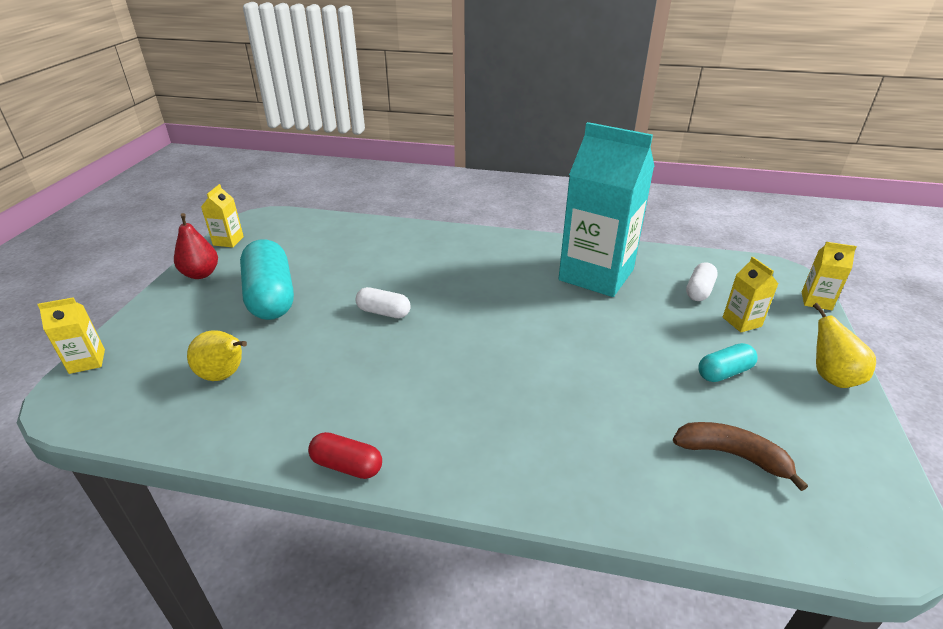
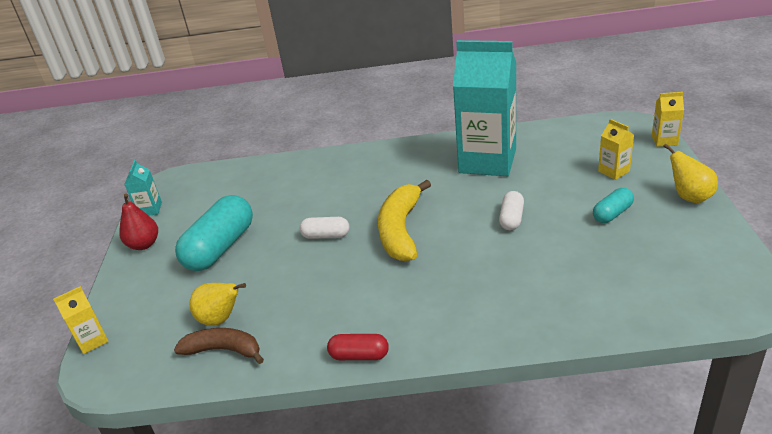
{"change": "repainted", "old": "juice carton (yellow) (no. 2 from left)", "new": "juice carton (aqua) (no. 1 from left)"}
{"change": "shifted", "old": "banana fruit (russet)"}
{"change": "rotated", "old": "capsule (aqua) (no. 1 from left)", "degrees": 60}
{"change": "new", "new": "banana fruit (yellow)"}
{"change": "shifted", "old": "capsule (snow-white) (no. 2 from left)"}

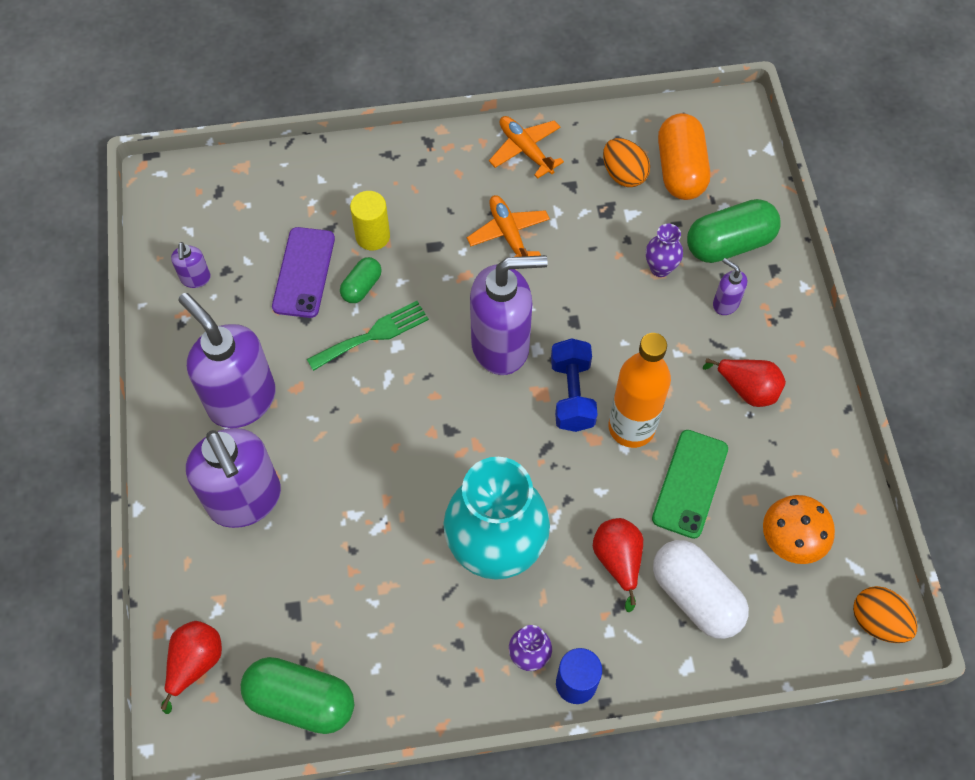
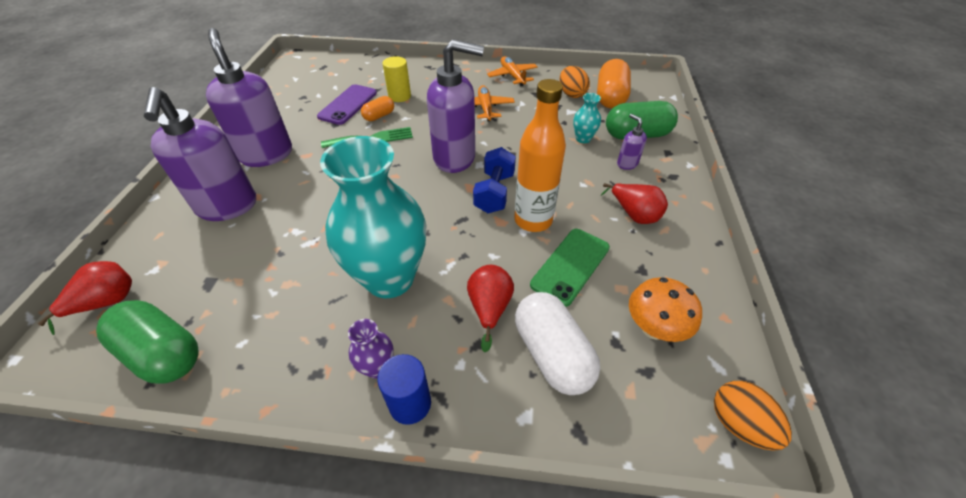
{"change": "repainted", "old": "capsule (green) (no. 2 from left)", "new": "capsule (bright orange) (no. 1 from left)"}
{"change": "repainted", "old": "vase (violet) (no. 2 from left)", "new": "vase (aqua) (no. 2 from left)"}
{"change": "gone", "old": "soap dispenser (violet) (no. 1 from left)"}

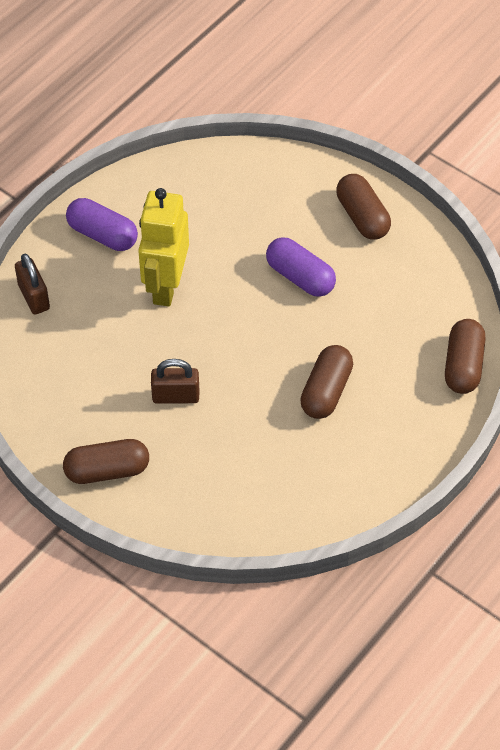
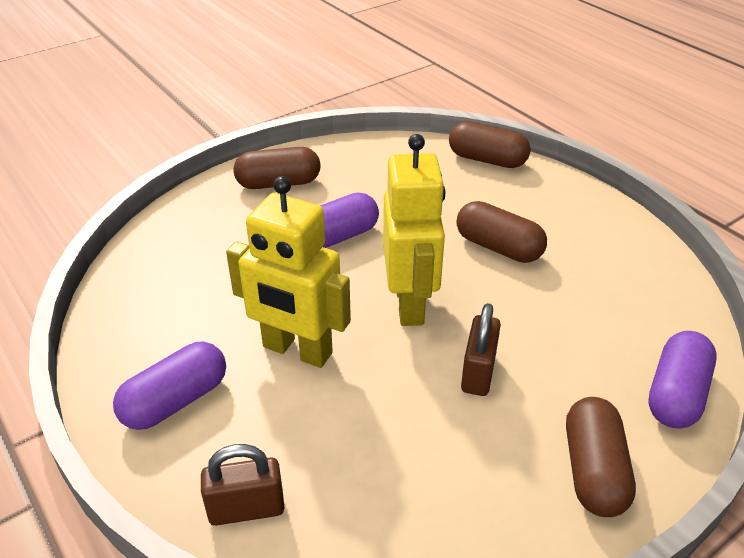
{"change": "new", "new": "robot (yellow) (no. 2 from left)"}
{"change": "new", "new": "capsule (violet) (no. 3 from left)"}

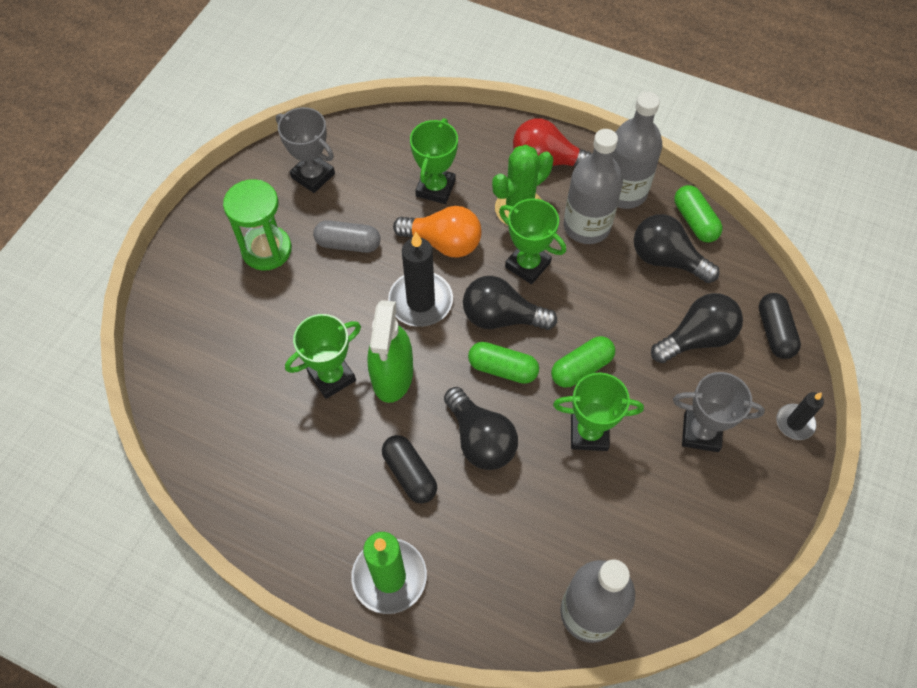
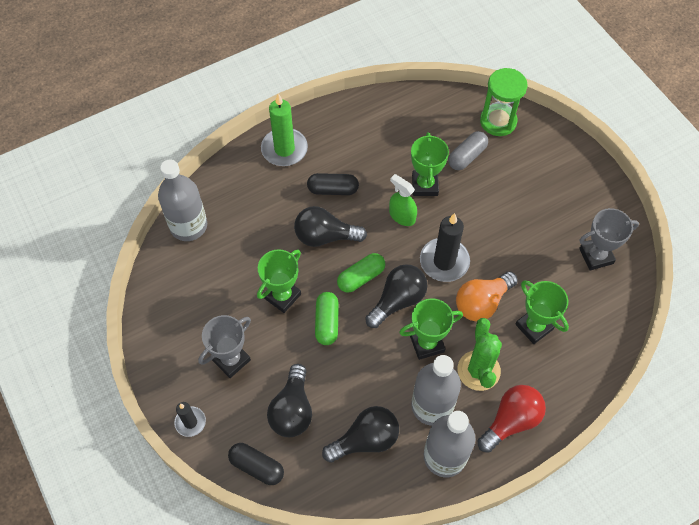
{"change": "scaled", "old": "spray bottle (green)", "factor": 0.66}
{"change": "shifted", "old": "capsule (gray)"}
{"change": "shifted", "old": "hourglass (green)"}
{"change": "gone", "old": "capsule (green) (no. 3 from left)"}

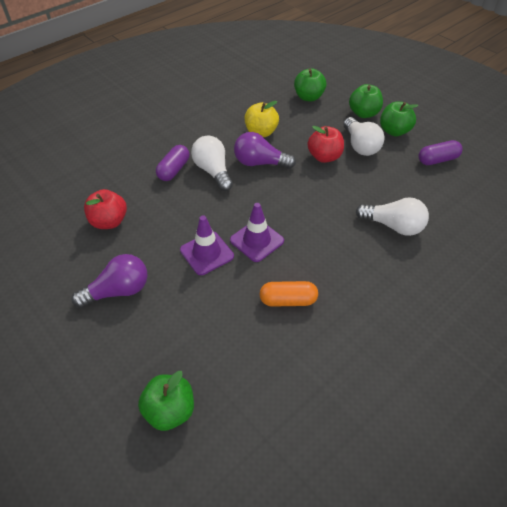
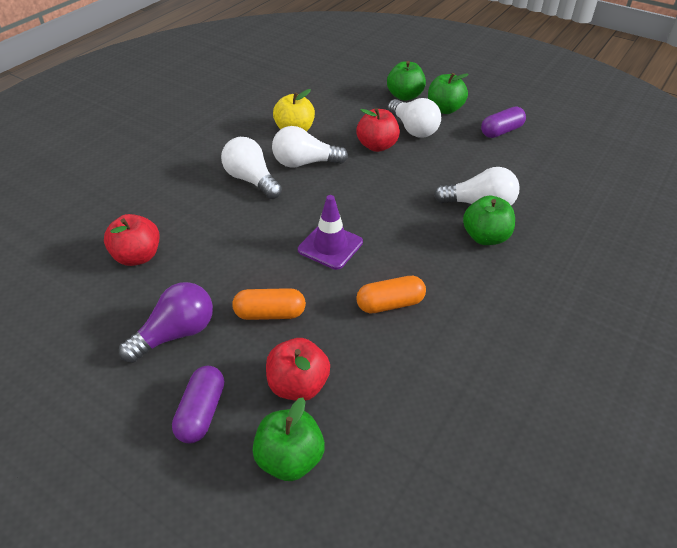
{"change": "shifted", "old": "capsule (violet) (no. 1 from left)"}
{"change": "new", "new": "capsule (bright orange) (no. 1 from left)"}
{"change": "new", "new": "toy apple (red) (no. 2 from left)"}
{"change": "repainted", "old": "lightbulb (violet) (no. 2 from left)", "new": "lightbulb (snow-white) (no. 2 from left)"}
{"change": "shifted", "old": "toy apple (green) (no. 2 from left in the first image)", "new": "toy apple (green) (no. 4 from left)"}
{"change": "gone", "old": "traffic cone (violet) (no. 1 from left)"}

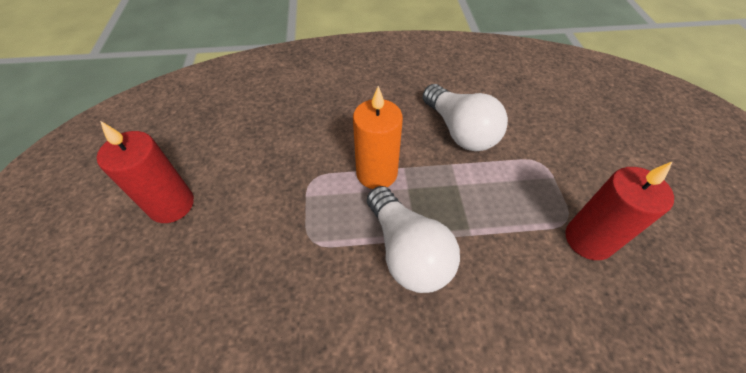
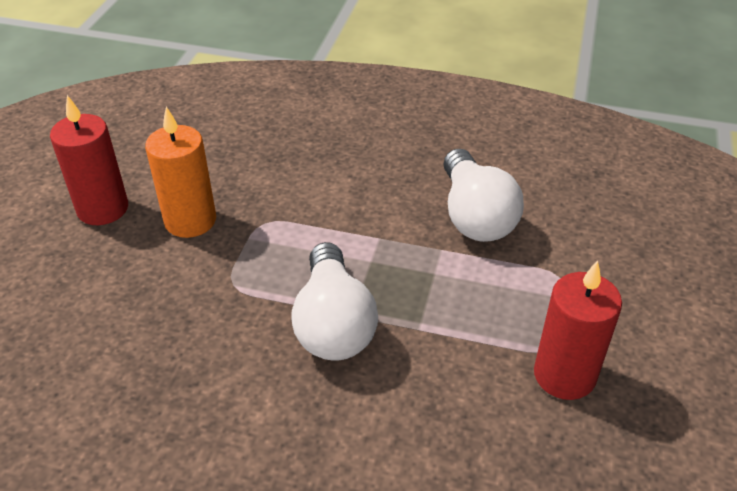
{"change": "shifted", "old": "candle (bright orange)"}

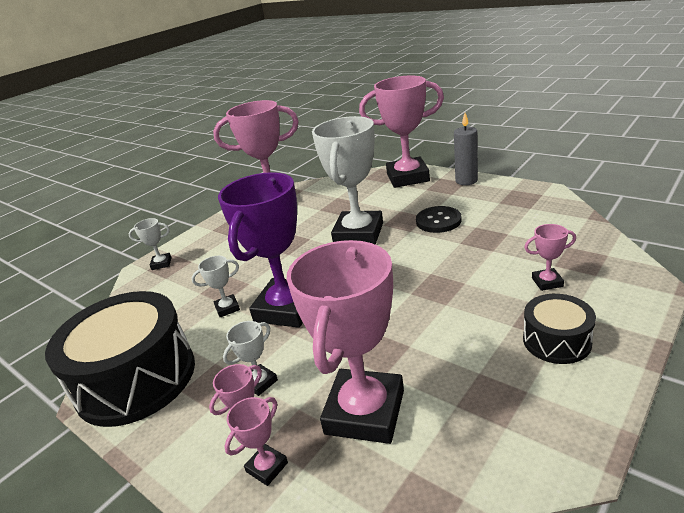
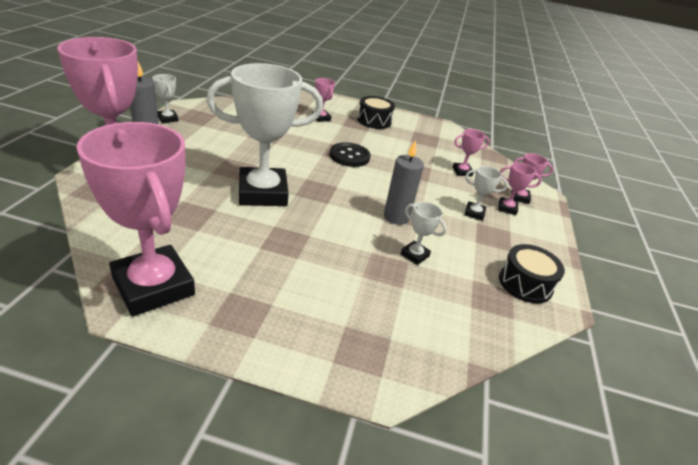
{"change": "shifted", "old": "prize cup (snow-white) (no. 1 from left)"}
{"change": "shifted", "old": "shirt button (ebony)"}
{"change": "swapped", "old": "prize cup (violet)", "new": "candle (gray) (no. 2 from left)"}
{"change": "scaled", "old": "prize cup (rose-pink) (no. 4 from left)", "factor": 0.42}
{"change": "scaled", "old": "drum (ebony) (no. 1 from left in the first image)", "factor": 0.5}

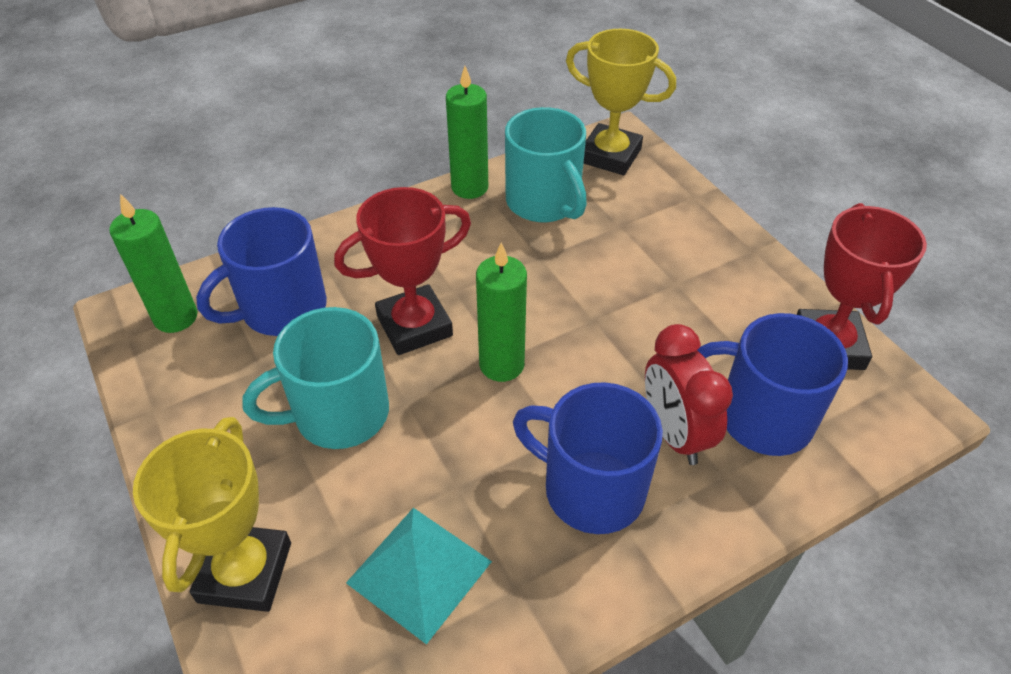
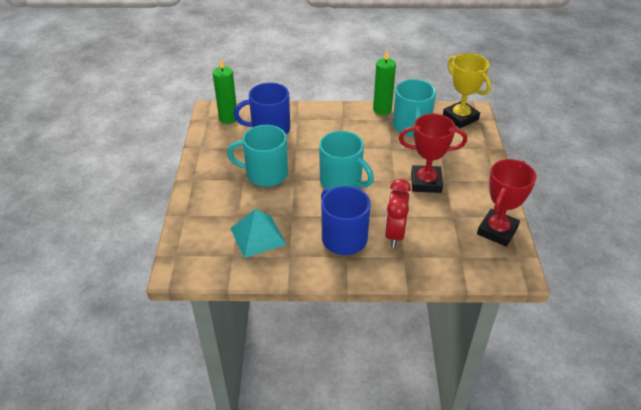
{"change": "swapped", "old": "candle (green) (no. 3 from left)", "new": "coffee mug (aqua) (no. 2 from left)"}
{"change": "shifted", "old": "prize cup (red) (no. 1 from left)"}
{"change": "gone", "old": "prize cup (yellow) (no. 1 from left)"}
{"change": "gone", "old": "coffee mug (royal blue) (no. 3 from left)"}

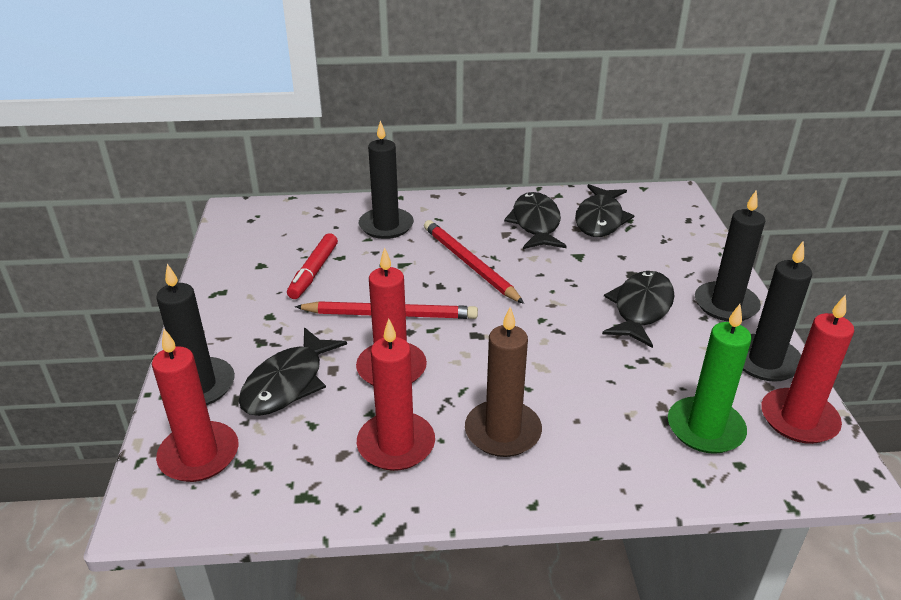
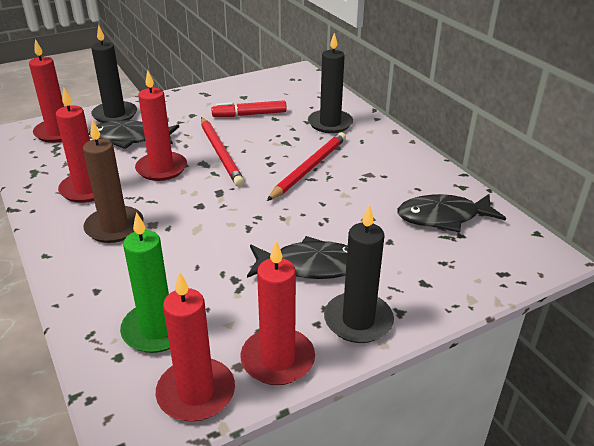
{"change": "repainted", "old": "candle (ebony) (no. 4 from left)", "new": "candle (red) (no. 5 from left)"}
{"change": "gone", "old": "fish (ebony) (no. 2 from left)"}

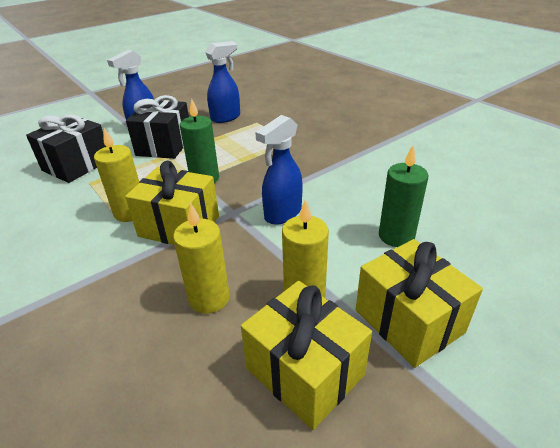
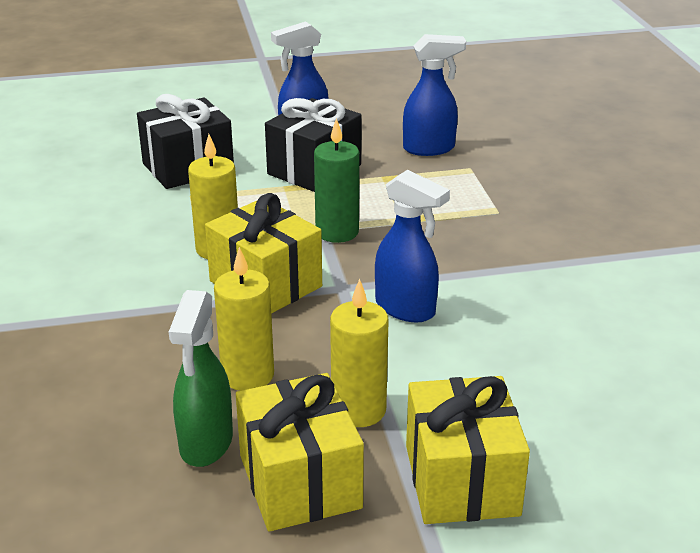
{"change": "new", "new": "spray bottle (green)"}
{"change": "rotated", "old": "spray bottle (royal blue) (no. 3 from left in the first image)", "degrees": -120}
{"change": "gone", "old": "candle (green) (no. 2 from left)"}

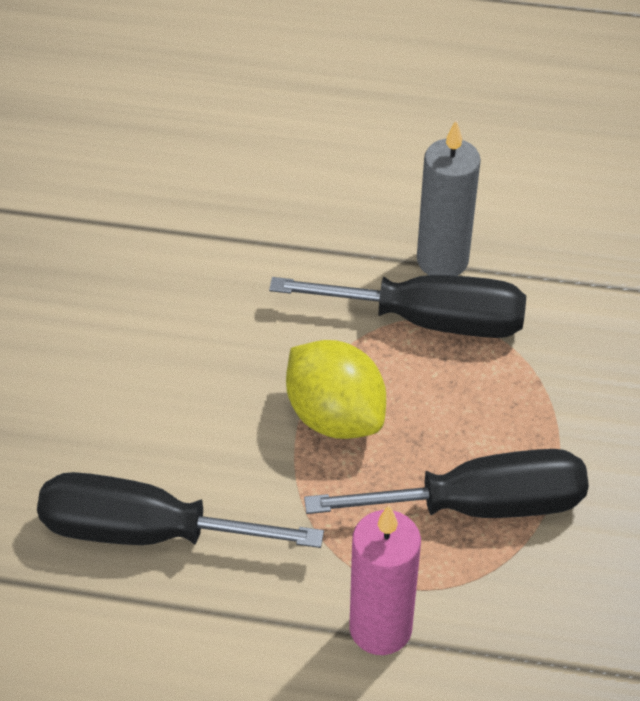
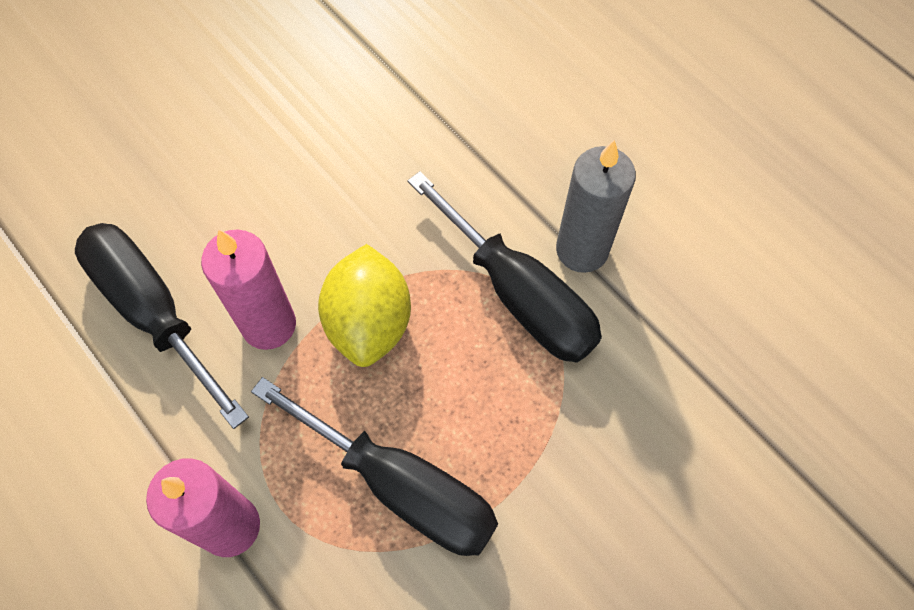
{"change": "new", "new": "candle (rose-pink) (no. 2 from left)"}

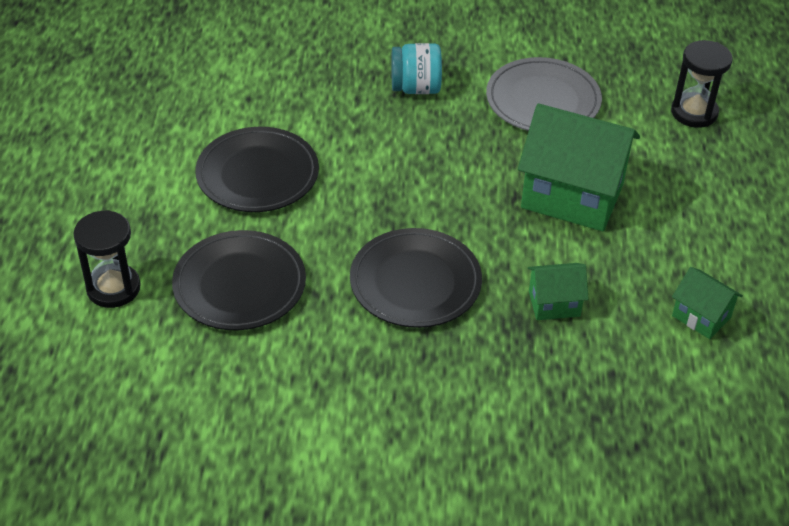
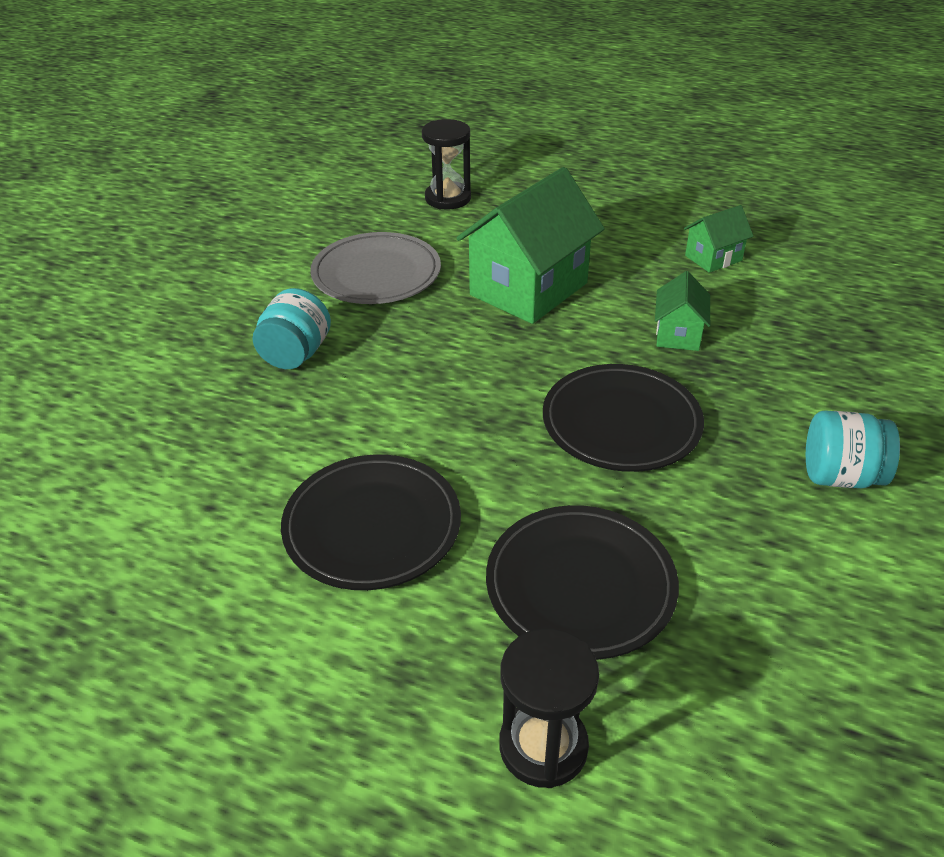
{"change": "new", "new": "jar (aqua) (no. 2 from left)"}

